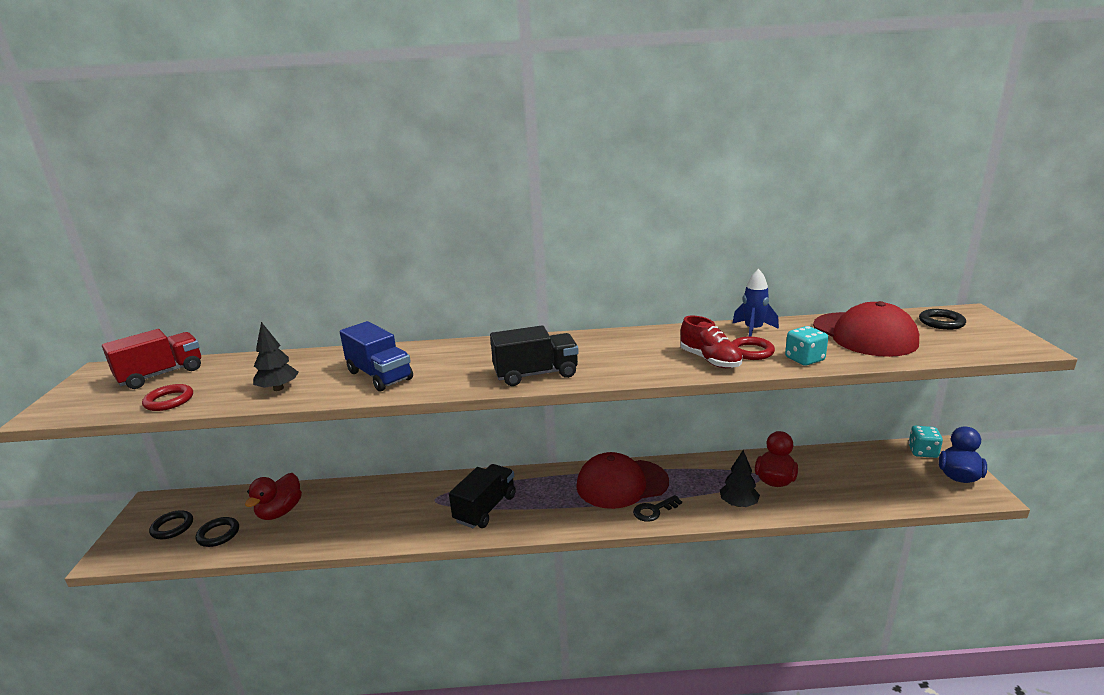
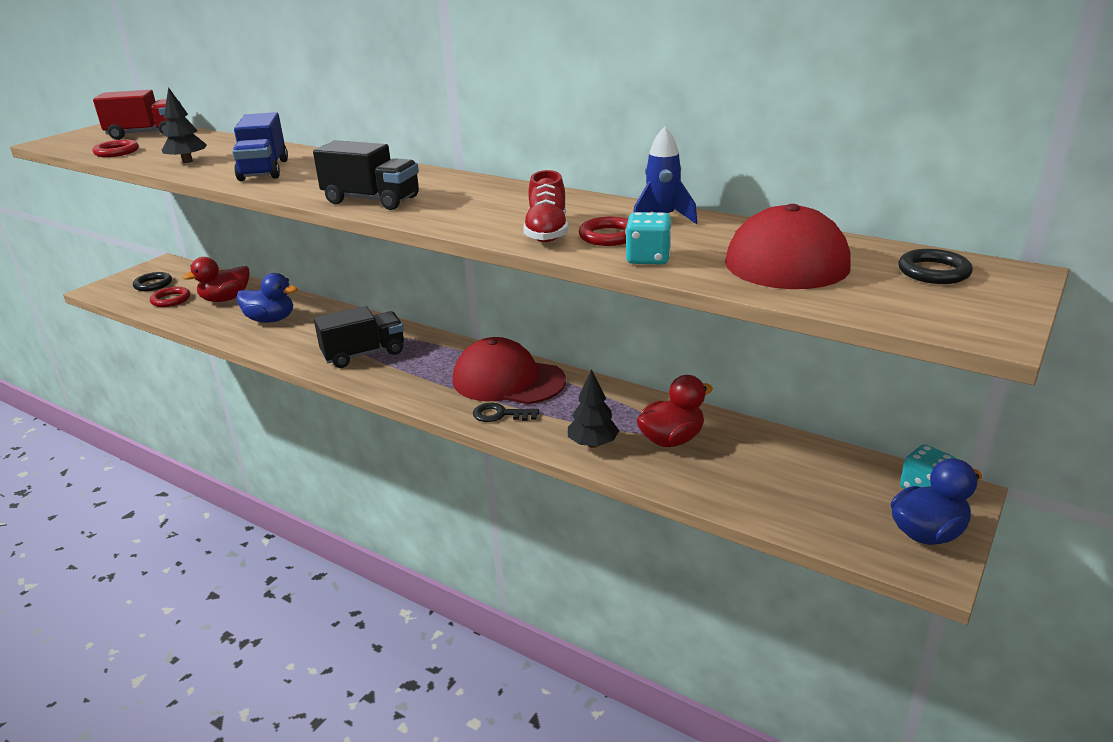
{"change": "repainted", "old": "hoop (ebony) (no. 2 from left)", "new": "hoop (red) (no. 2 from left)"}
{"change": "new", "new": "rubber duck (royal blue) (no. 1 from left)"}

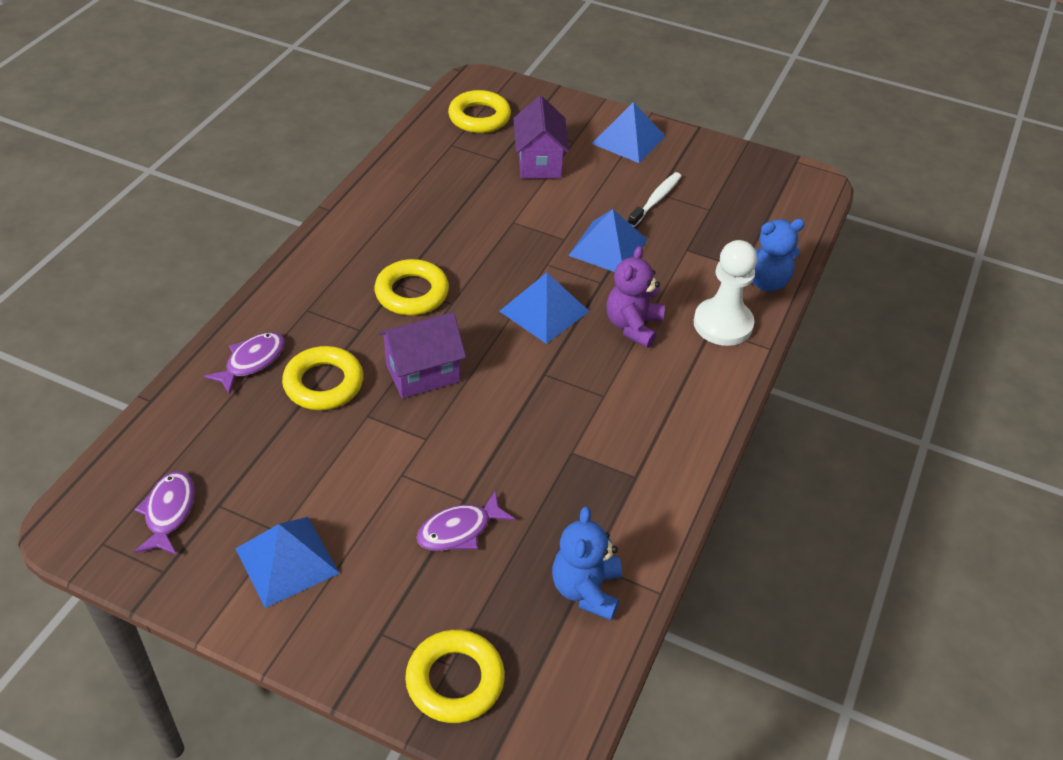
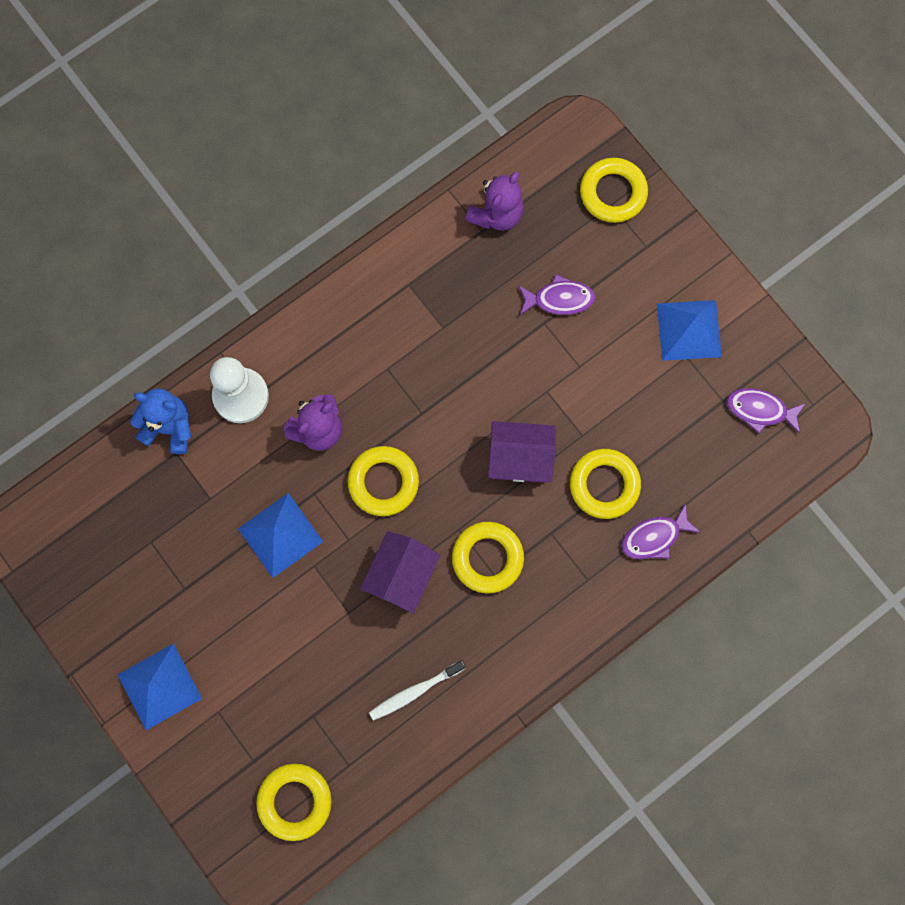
{"change": "swapped", "old": "solid pyramid (royal blue) (no. 2 from left)", "new": "hoop (yellow) (no. 2 from left)"}
{"change": "shifted", "old": "house (violet) (no. 2 from left in the first image)", "new": "house (violet) (no. 1 from left)"}
{"change": "shifted", "old": "dental brush (snow-white)"}
{"change": "repainted", "old": "stuffed bear (royal blue) (no. 1 from left)", "new": "stuffed bear (violet) (no. 2 from left)"}
{"change": "rotated", "old": "fish (violet) (no. 1 from left in the first image)", "degrees": 75}

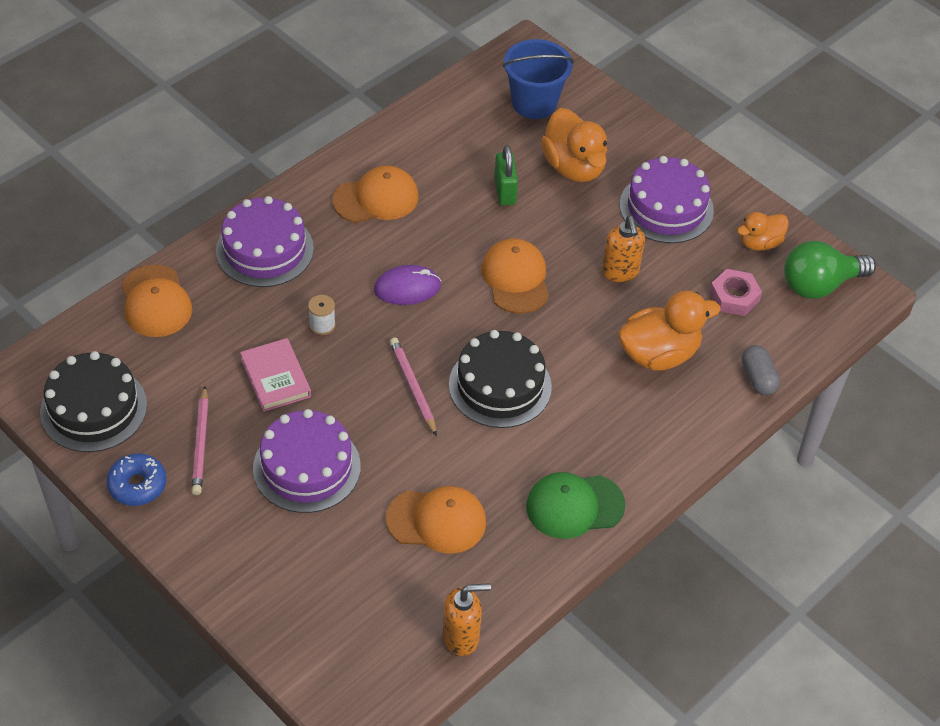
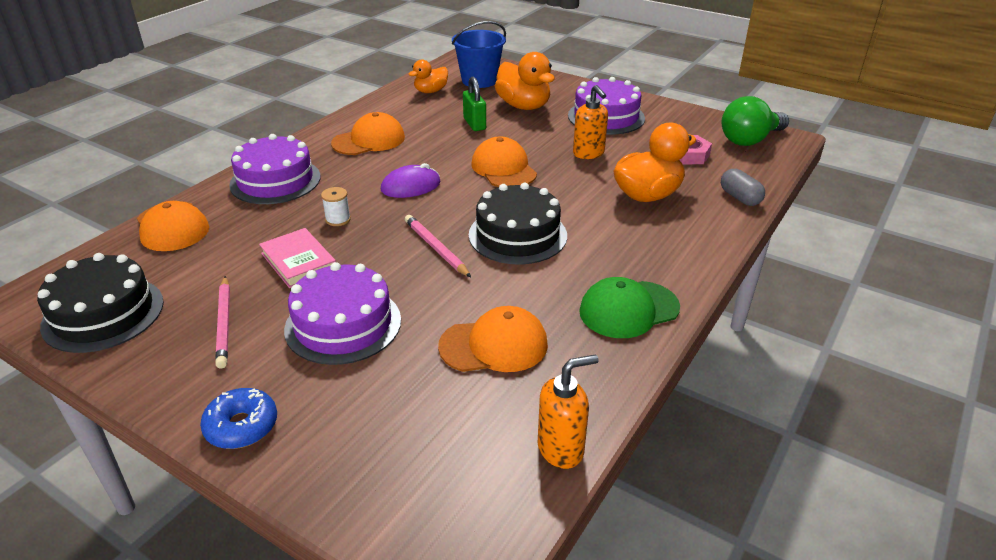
{"change": "shifted", "old": "glazed donut (royal blue)"}
{"change": "shifted", "old": "rubber duck (bright orange) (no. 3 from left in the first image)", "new": "rubber duck (bright orange) (no. 1 from left)"}

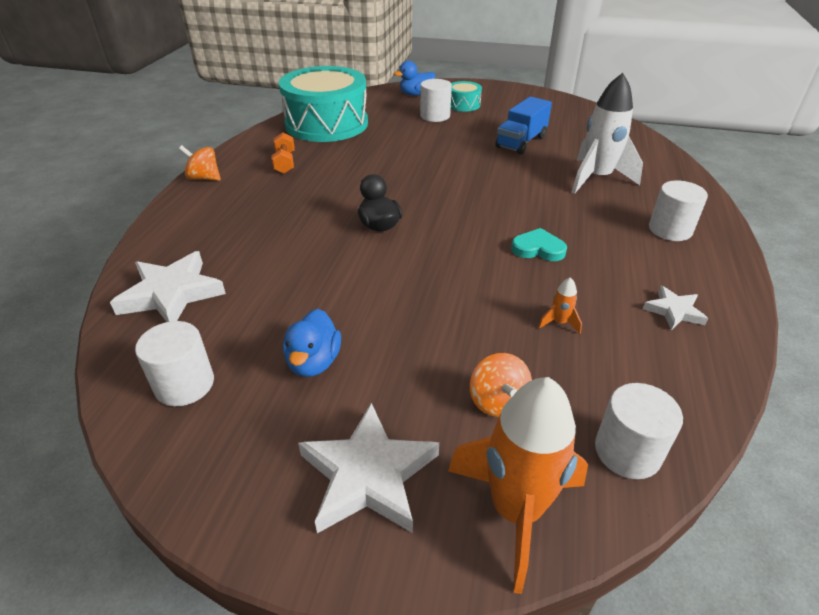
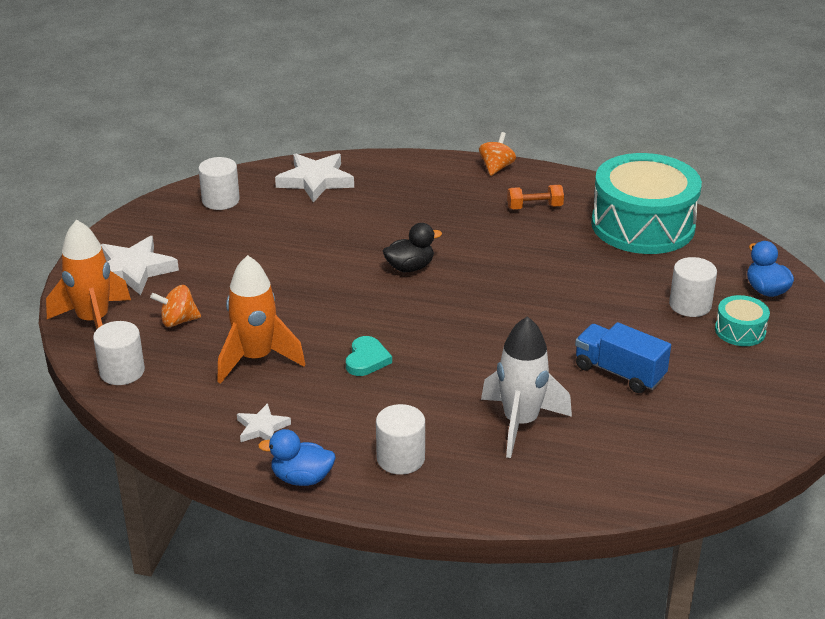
{"change": "scaled", "old": "spaceship (bright orange) (no. 2 from left)", "factor": 2.5}
{"change": "shifted", "old": "rubber duck (royal blue) (no. 1 from left)"}

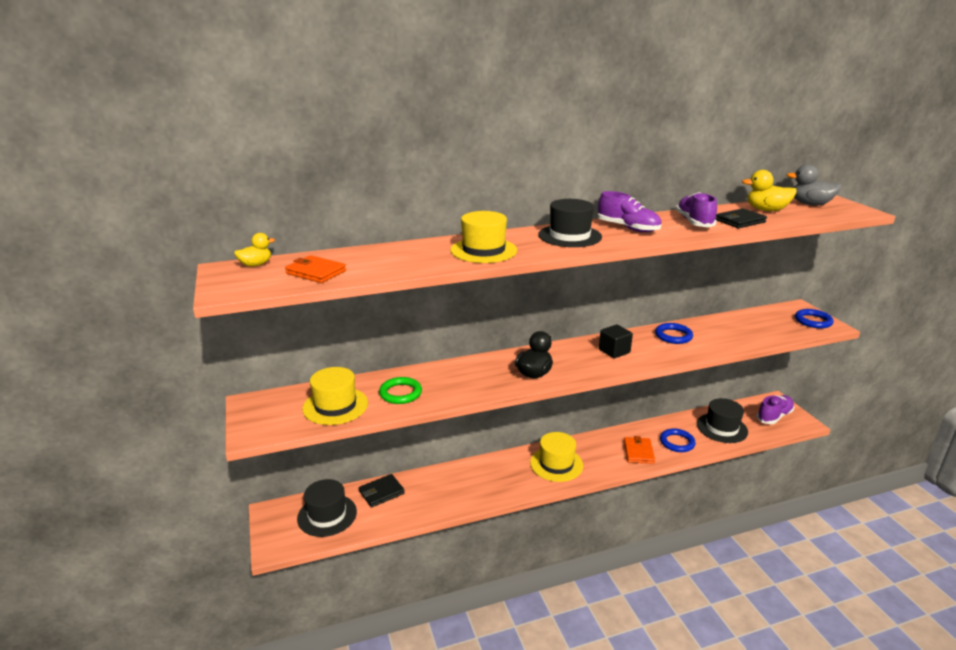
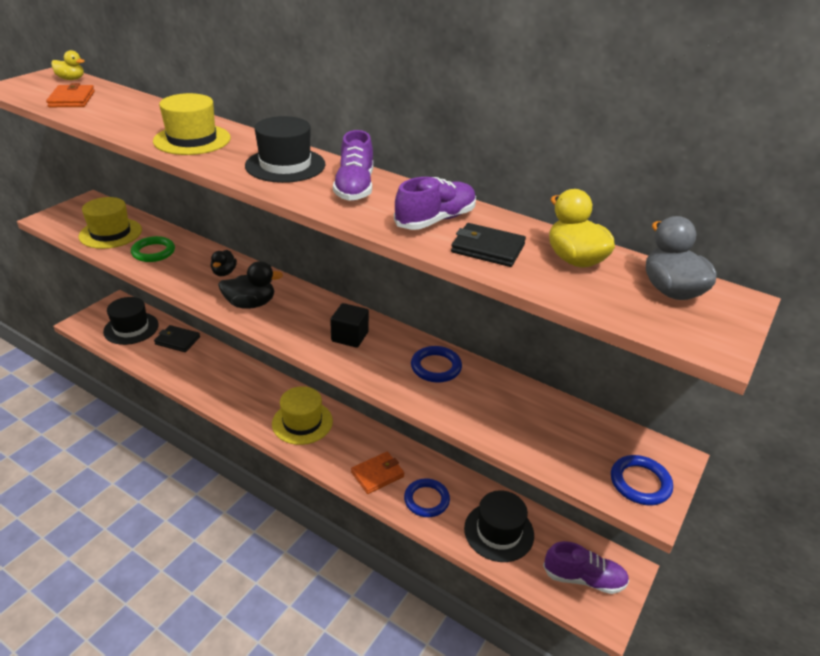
{"change": "new", "new": "rubber duck (ebony) (no. 1 from left)"}

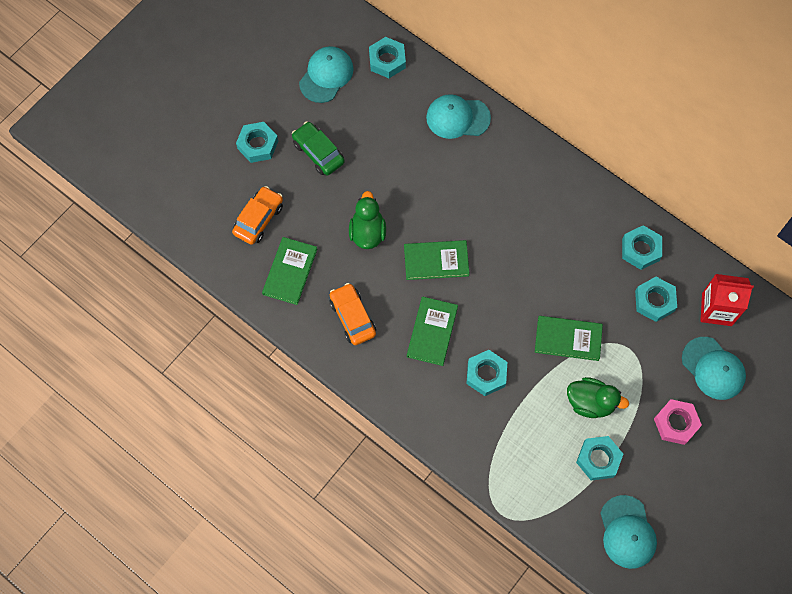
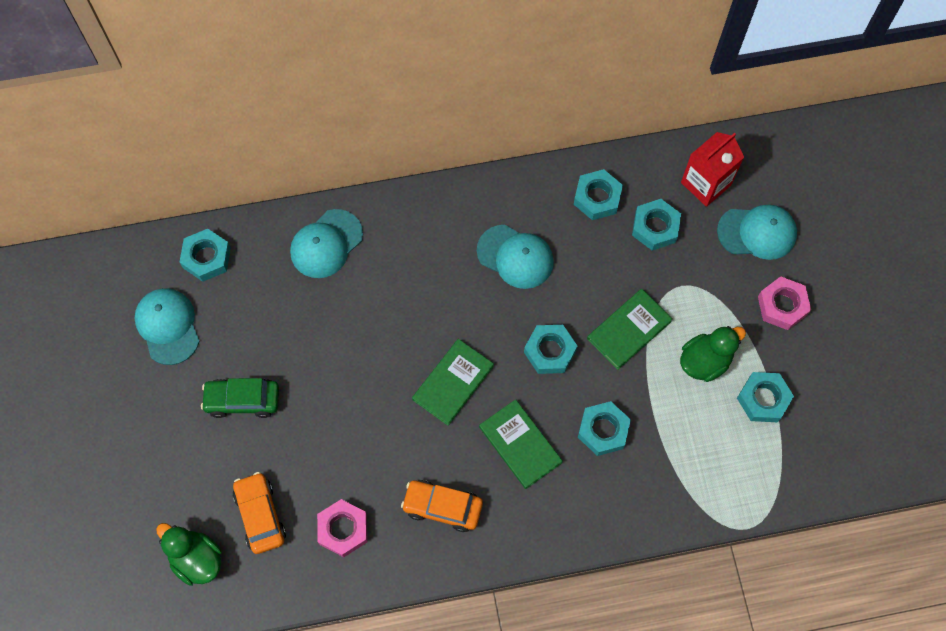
{"change": "shifted", "old": "rubber duck (green) (no. 1 from left)"}
{"change": "swapped", "old": "hardcover (green) (no. 1 from left)", "new": "hex nut (rose-pink) (no. 1 from left)"}
{"change": "shifted", "old": "cap (aqua) (no. 3 from left)"}
{"change": "shifted", "old": "hex nut (aqua) (no. 1 from left in the first image)", "new": "hex nut (aqua) (no. 2 from left)"}

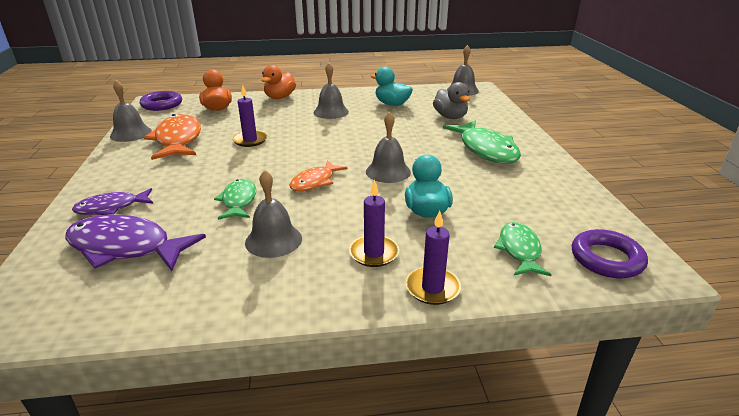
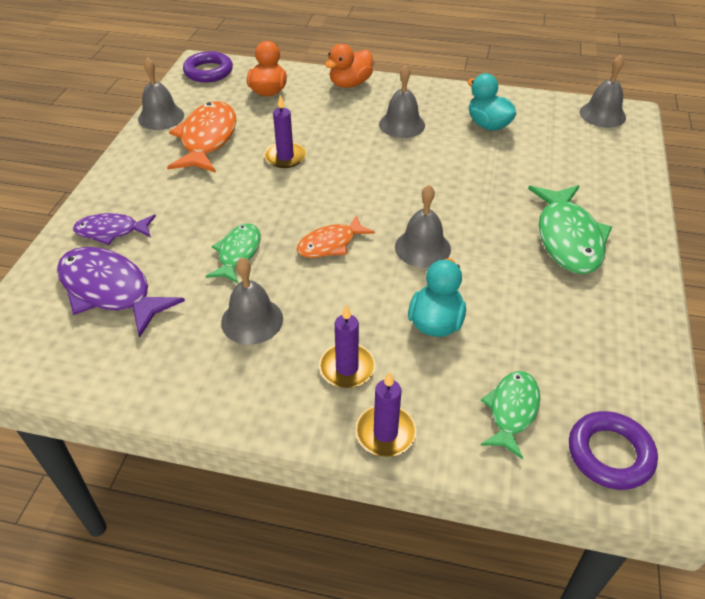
{"change": "gone", "old": "rubber duck (gray)"}

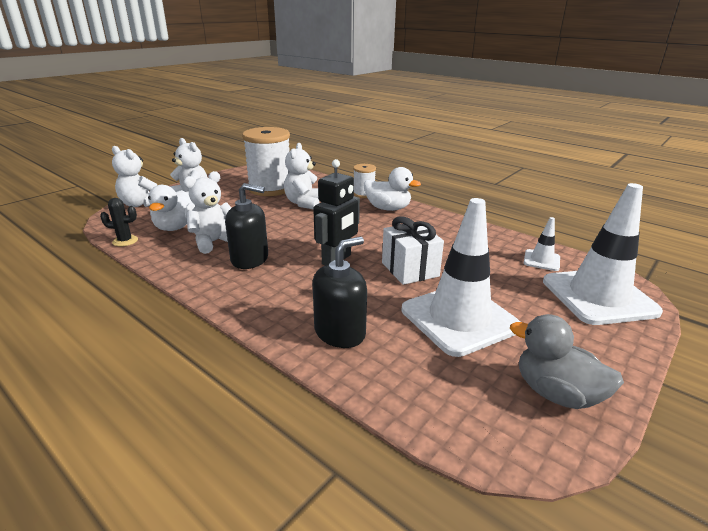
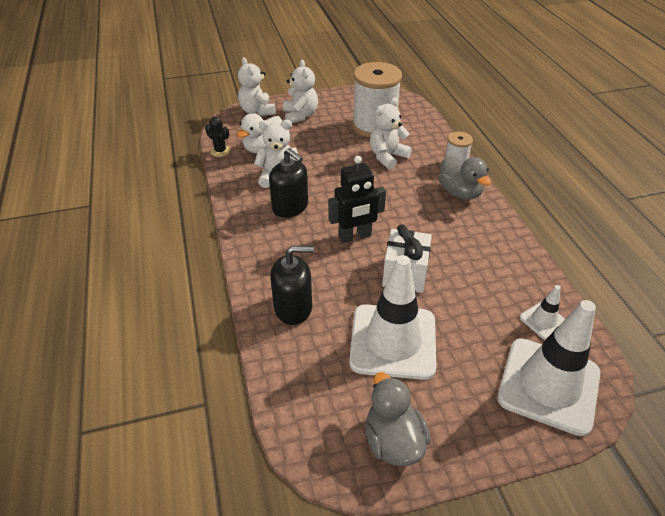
{"change": "repainted", "old": "rubber duck (snow-white) (no. 2 from left)", "new": "rubber duck (gray) (no. 2 from left)"}

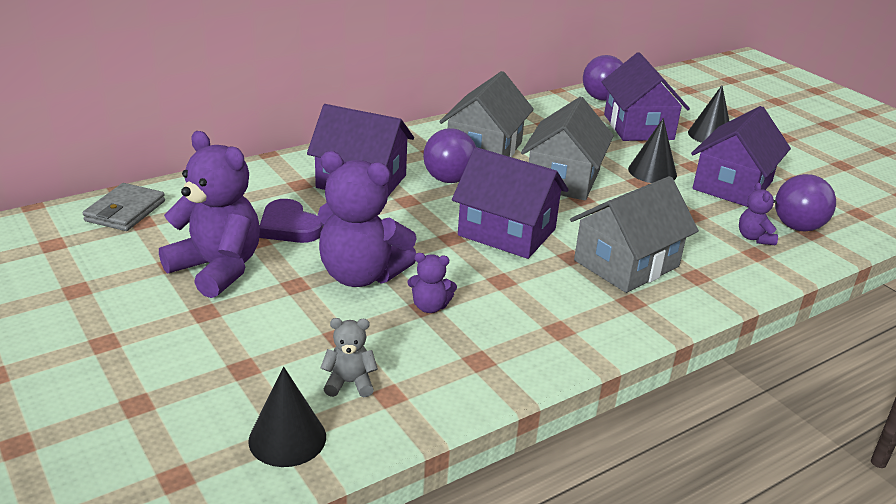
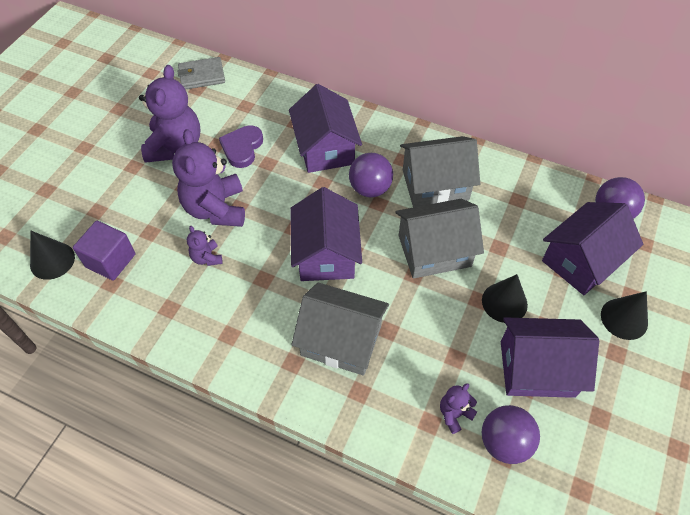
{"change": "swapped", "old": "stuffed bear (gray)", "new": "block (violet)"}

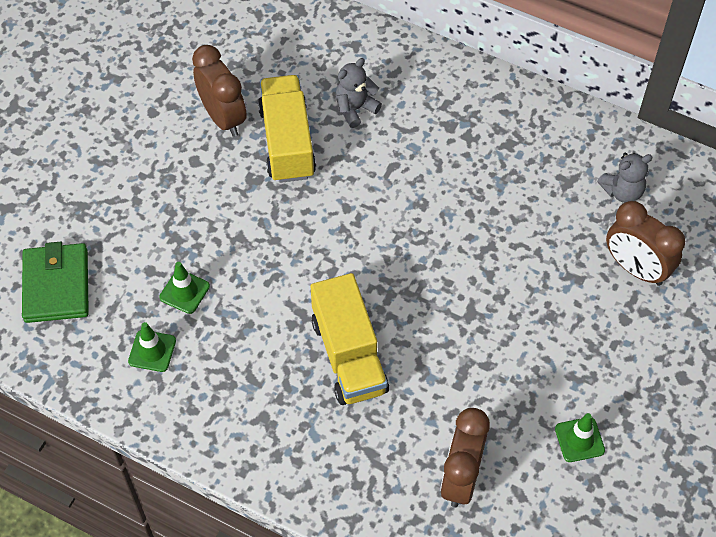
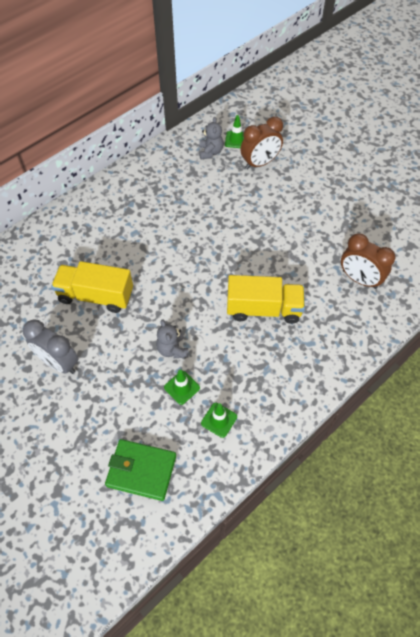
{"change": "new", "new": "bedside clock (gray)"}
{"change": "shifted", "old": "stuffed bear (gray) (no. 1 from left)"}
{"change": "shifted", "old": "traffic cone (green) (no. 3 from left)"}
{"change": "gone", "old": "bedside clock (russet) (no. 1 from left)"}

